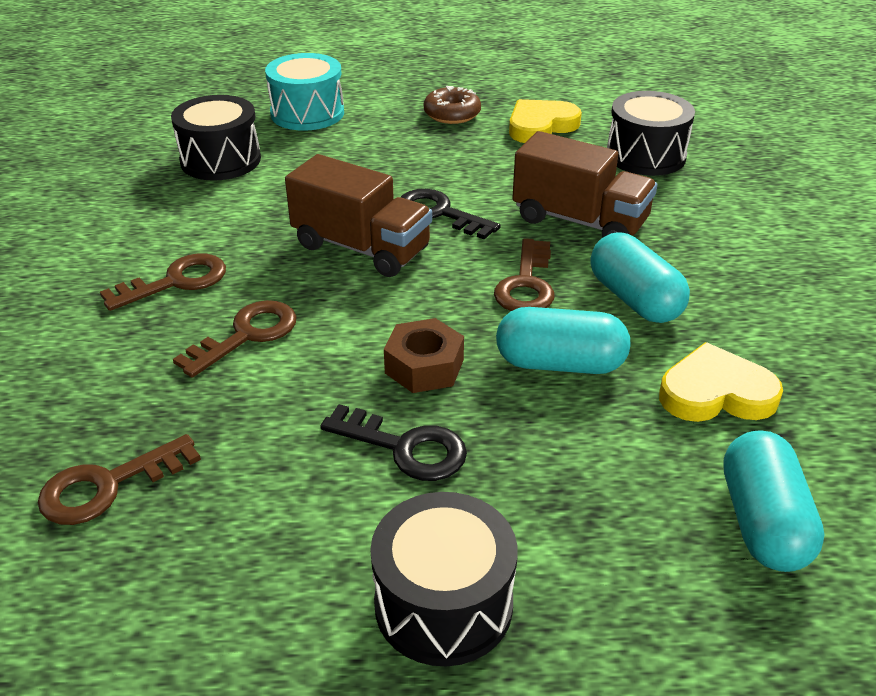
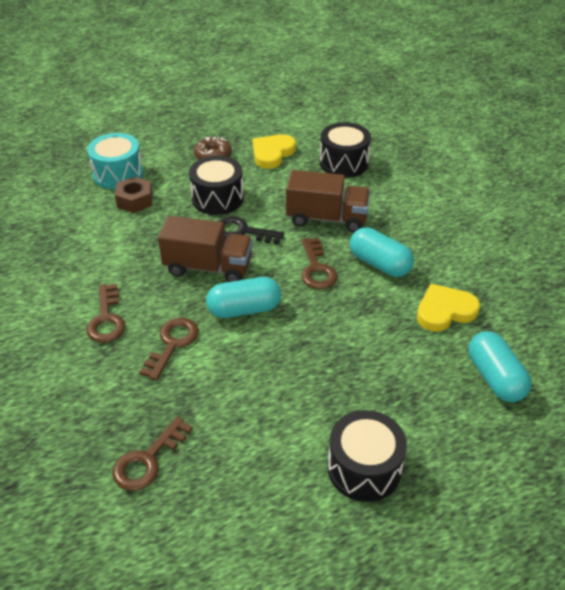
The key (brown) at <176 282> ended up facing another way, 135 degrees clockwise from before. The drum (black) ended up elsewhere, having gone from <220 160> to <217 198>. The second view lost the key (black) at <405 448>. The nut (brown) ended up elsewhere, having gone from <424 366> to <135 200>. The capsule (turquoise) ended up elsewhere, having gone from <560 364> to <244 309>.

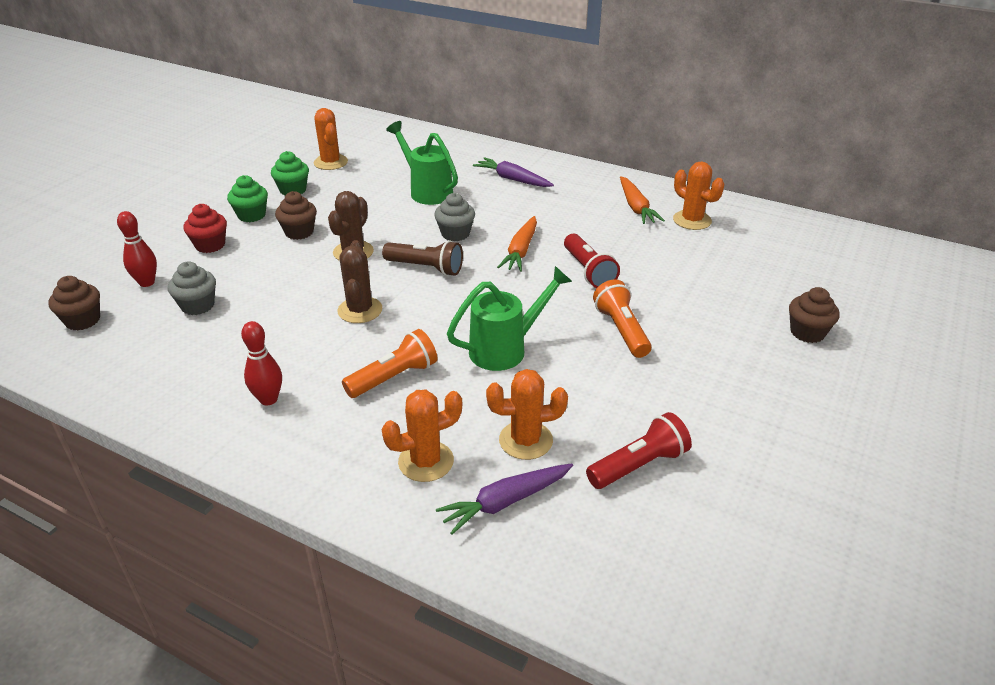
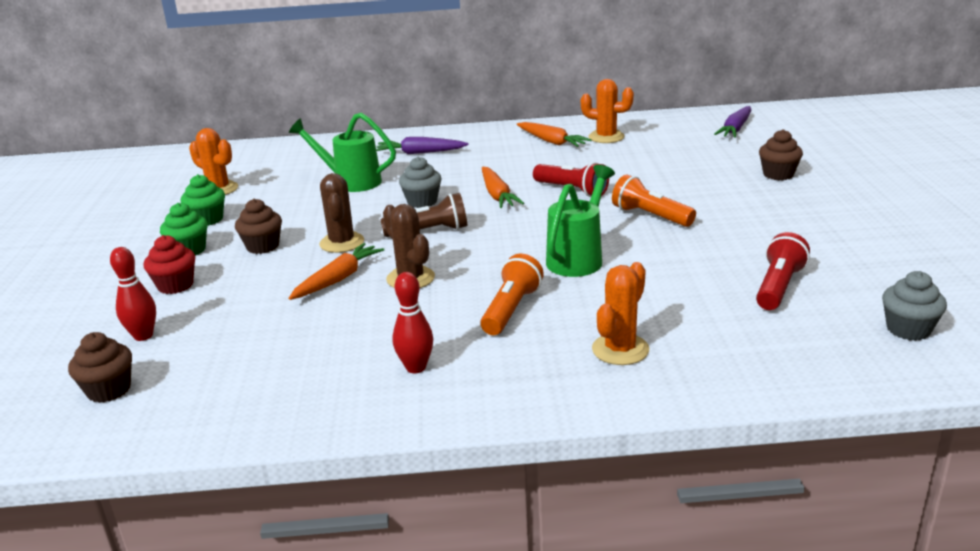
The cupcake (grey) ended up elsewhere, having gone from <198 306> to <908 329>. The carrot (purple) ended up elsewhere, having gone from <506 502> to <735 129>. The second view lost the cactus (orange) at <525 440>. The second view gained the carrot (orange) at <338 279>.

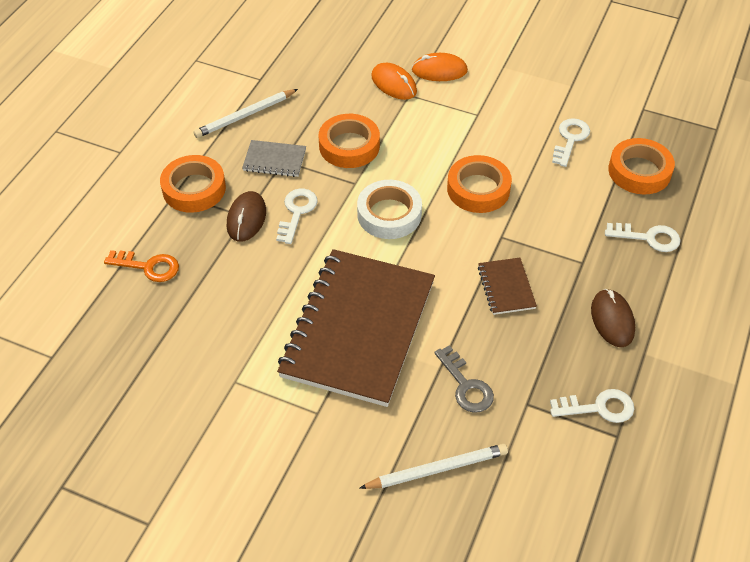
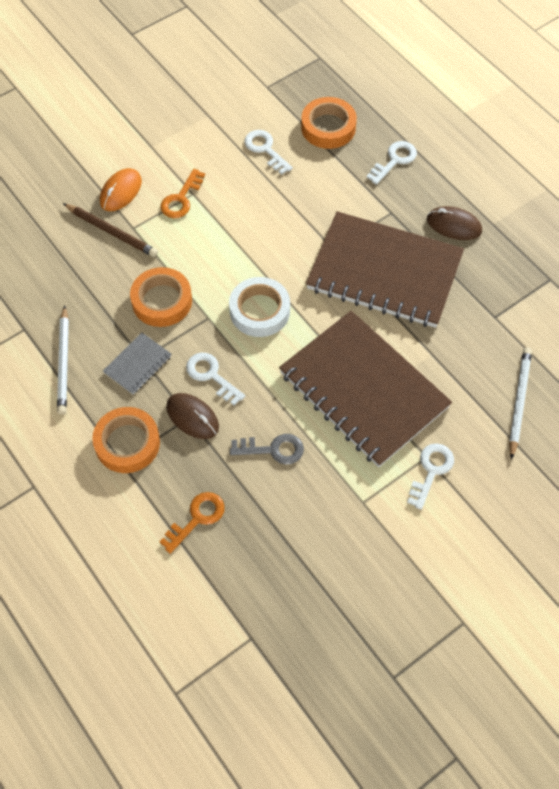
Where the mouse (orange) stood at <394 84>, the pencil (brown) came to stand at <111 232>. The key (grey) ended up elsewhere, having gone from <466 385> to <273 449>. The second view lost the tape (orange) at <478 189>. The size of the notebook (brown) at <506 287> changed by a factor of 2.46. The key (white) ended up elsewhere, having gone from <598 407> to <431 471>. The second view gained the key (orange) at <181 199>.

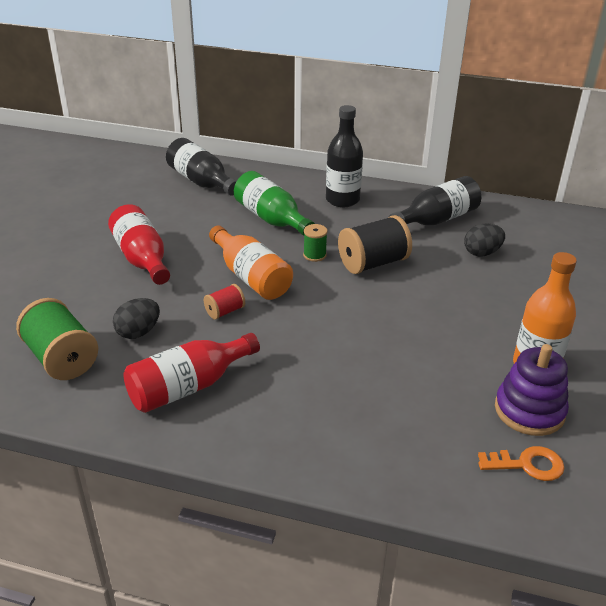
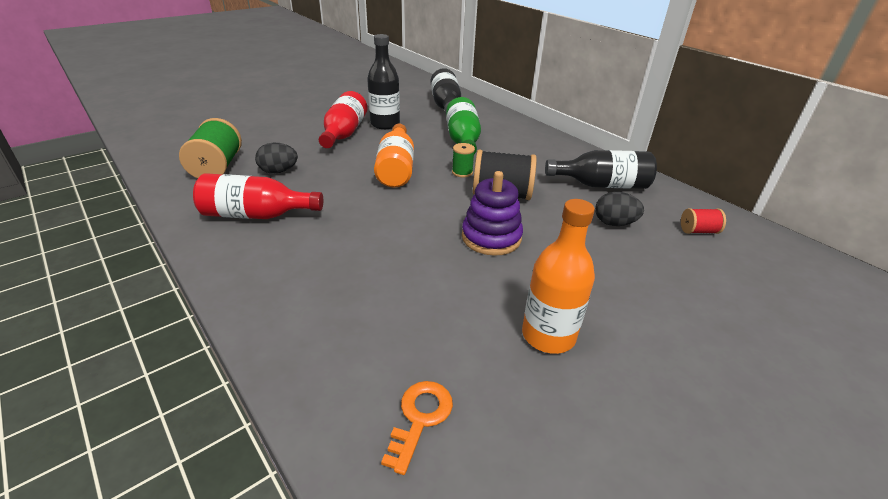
The spool (red) ended up elsewhere, having gone from <225 311> to <698 231>. The bottle (black) ended up elsewhere, having gone from <342 200> to <385 124>. The key (orange) at <527 465> ended up facing another way, 105 degrees counterclockwise from before. The stacking toy (purple) ended up elsewhere, having gone from <529 410> to <491 237>.

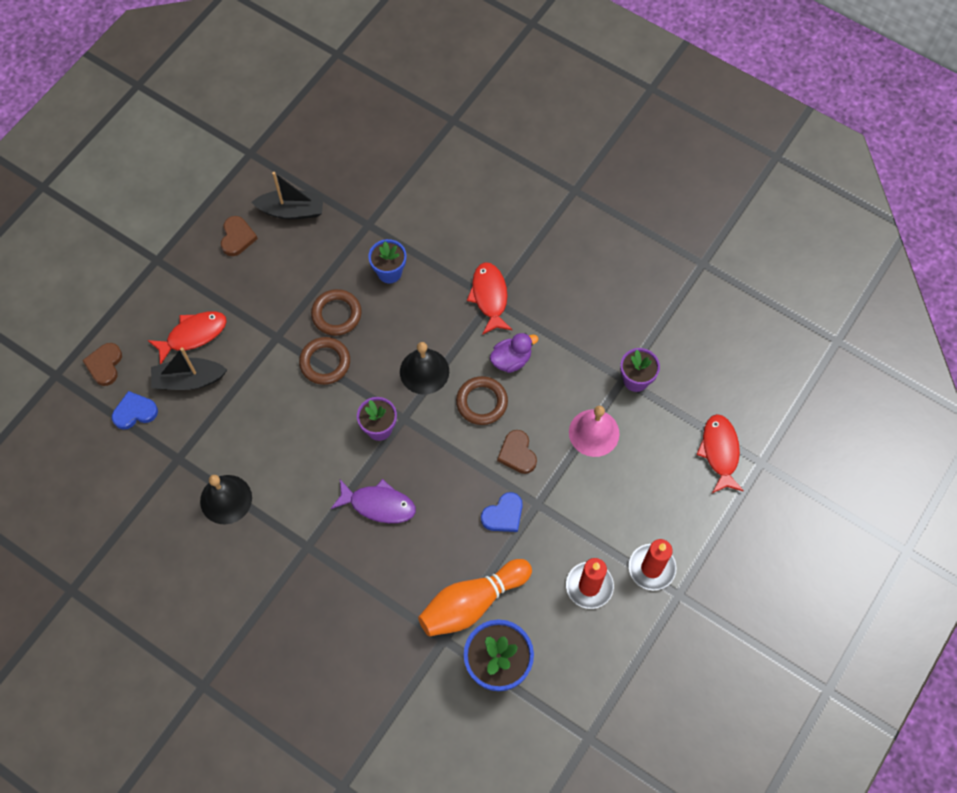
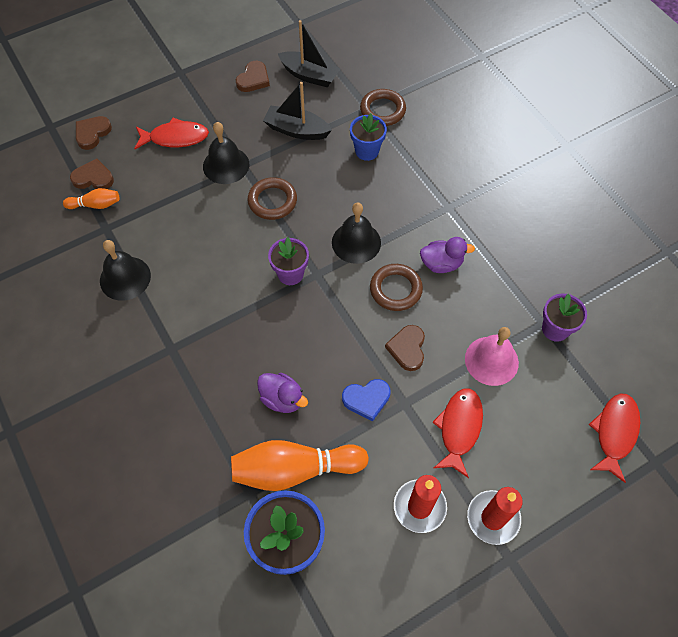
What was the heart (blue) at <135 412> turned into the heart (brown) at <93 178>. The boat (black) ended up elsewhere, having gone from <189 380> to <296 130>. The ring (brown) ended up elsewhere, having gone from <336 314> to <382 110>. The second view lost the fish (purple) at <379 504>. The fish (red) ended up elsewhere, having gone from <489 297> to <459 428>. The second view gained the bowling pin (orange) at <95 205>. The second view gained the bell (black) at <226 165>. The second view gained the duck (purple) at <282 399>.

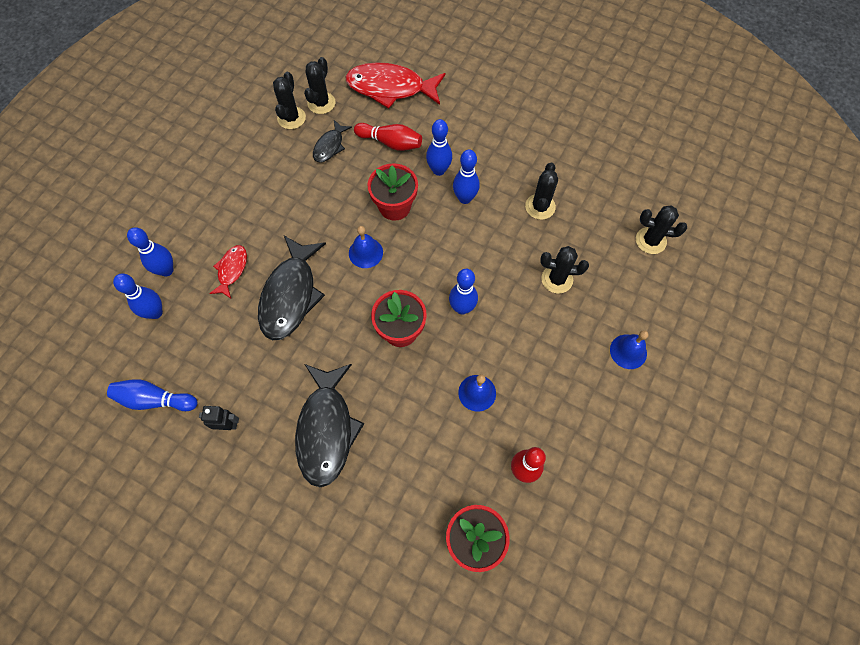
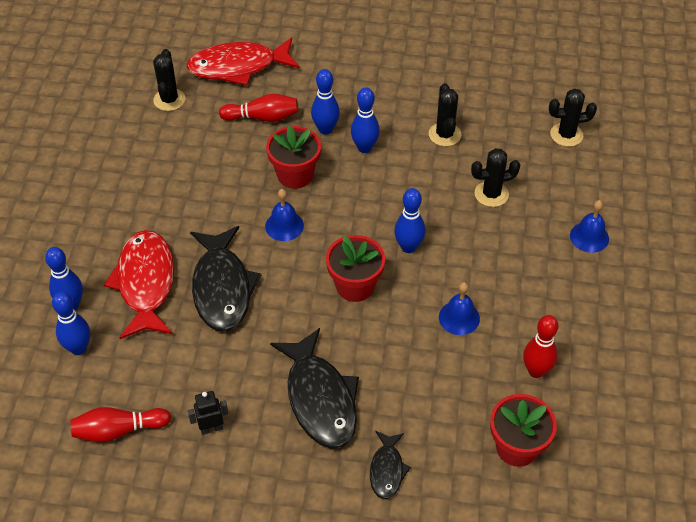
What was the bowling pin (blue) at <155 399> turned into the bowling pin (red) at <118 430>. The size of the fish (red) at <232 270> changed by a factor of 1.93. The second view lost the cactus (black) at <291 118>. The fish (black) ended up elsewhere, having gone from <330 146> to <387 470>.

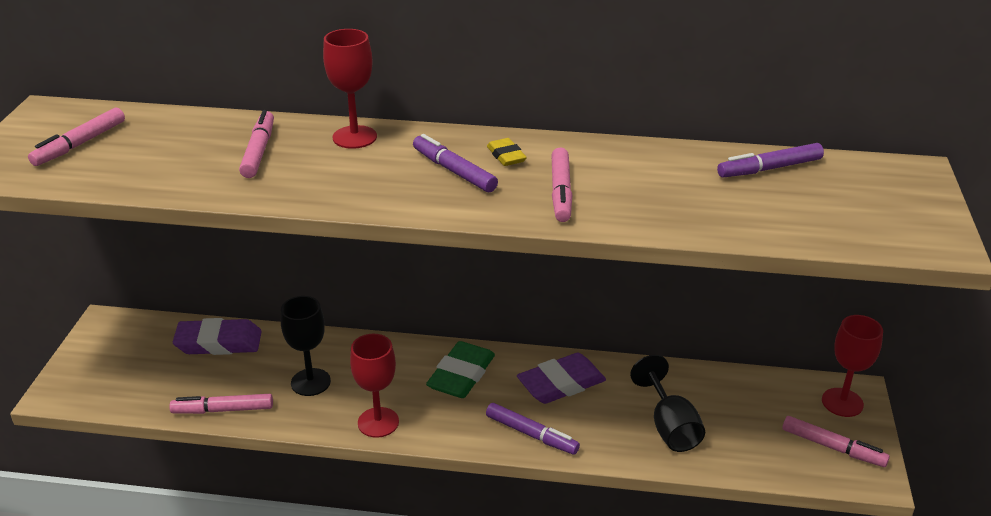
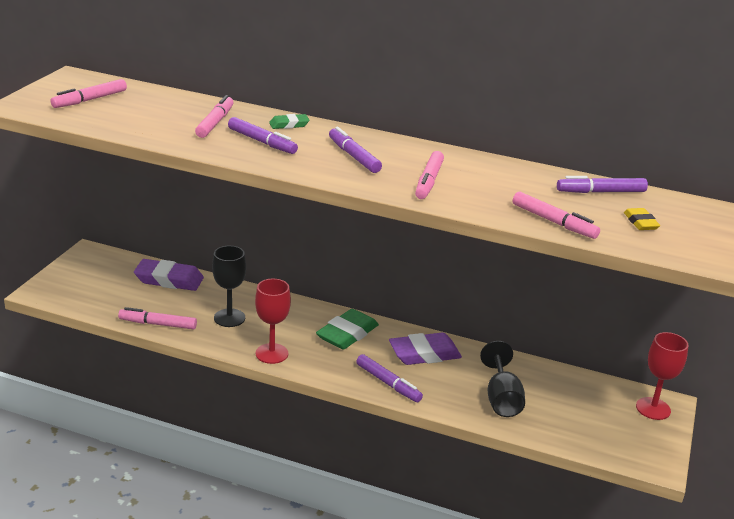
Where the goblet (red) stood at <354 137>, the eraser (green) came to stand at <289 125>. The eraser (yellow) ended up elsewhere, having gone from <506 156> to <640 222>. The marker (pink) ended up elsewhere, having gone from <833 447> to <553 222>. The second view gained the marker (purple) at <262 142>.

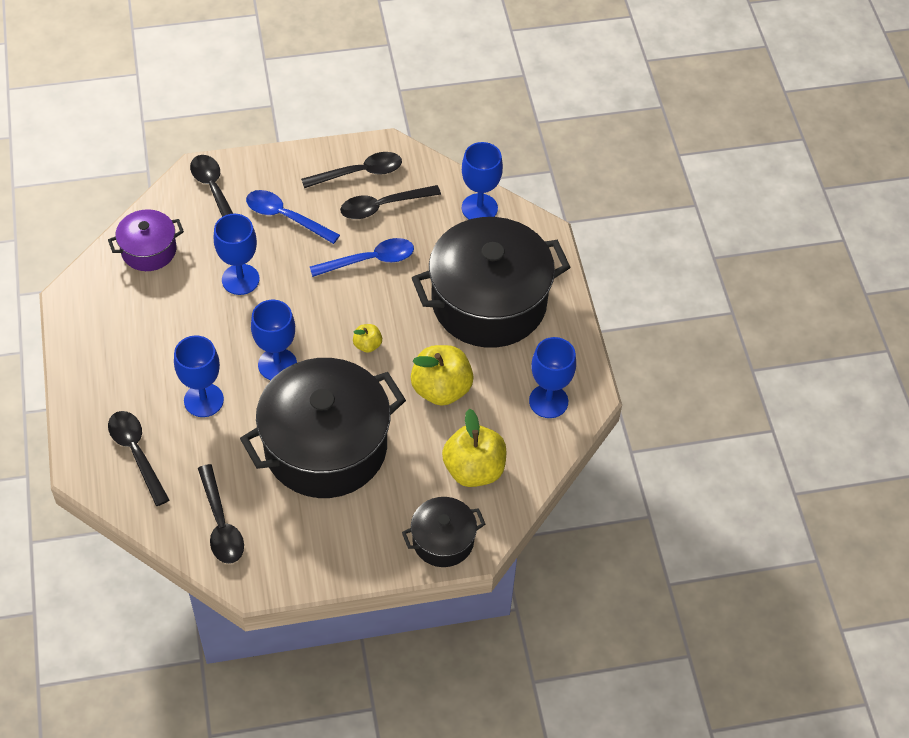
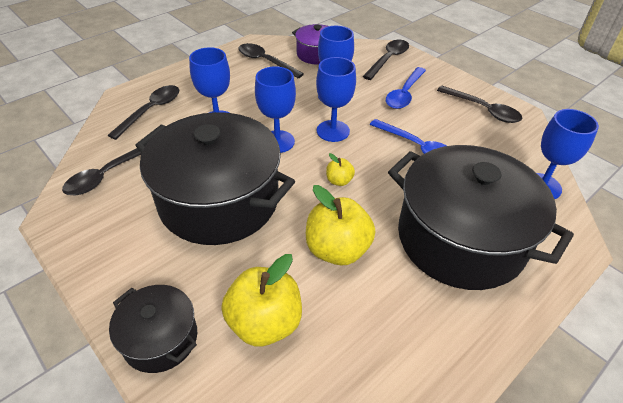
The spoon (blue) at <286 217> ended up facing another way, 150 degrees counterclockwise from before. The spoon (black) ended up elsewhere, having gone from <383 206> to <265 62>. The goblet (blue) ended up elsewhere, having gone from <548 401> to <333 131>.

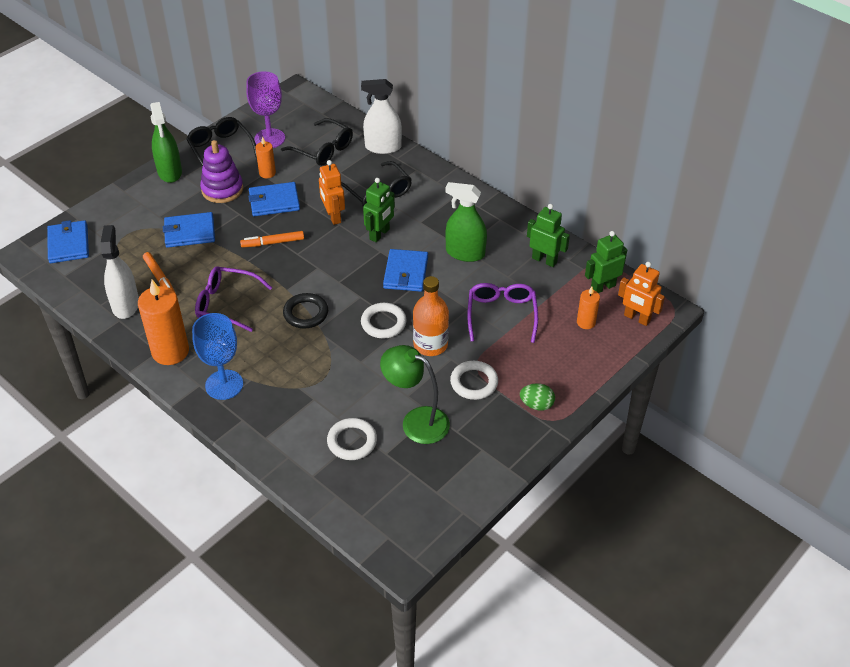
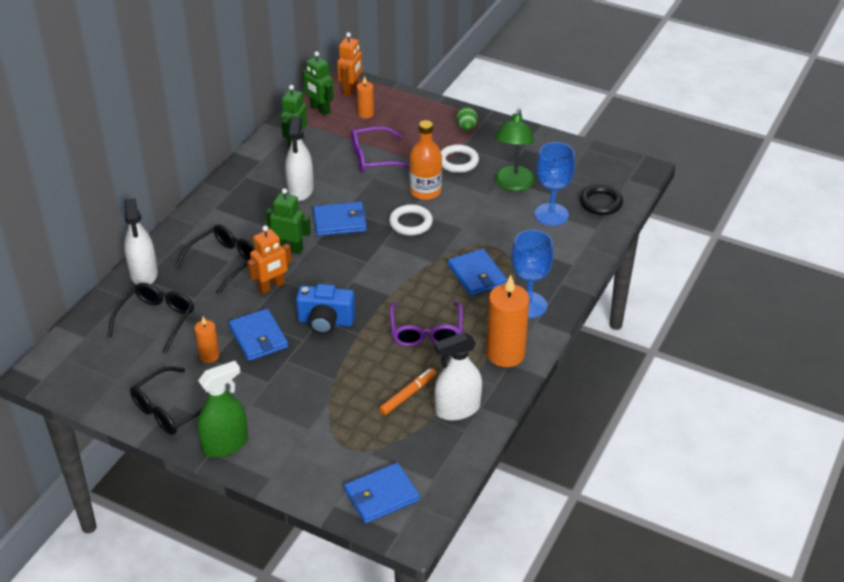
The wallet (blue) ended up elsewhere, having gone from <189 232> to <477 275>. The second view lost the stacking toy (purple) at <222 189>. Where the marker (orange) stood at <273 243>, the camera (blue) came to stand at <325 321>. The second view lost the goblet (purple) at <269 138>. The ring (black) ended up elsewhere, having gone from <306 313> to <601 203>. Where the ring (white) stood at <352 441>, the goblet (blue) came to stand at <551 214>. What was the spray bottle (green) at <465 253> turned into the spray bottle (white) at <300 190>.

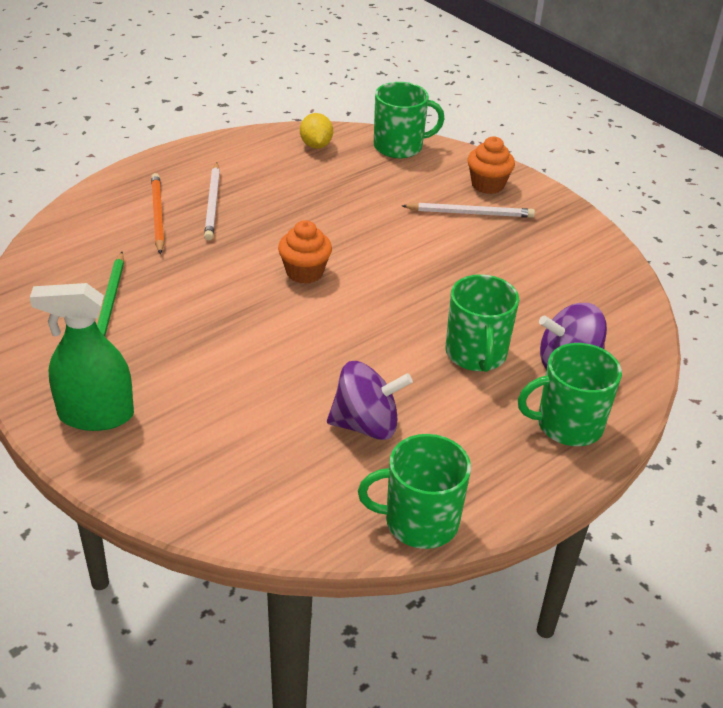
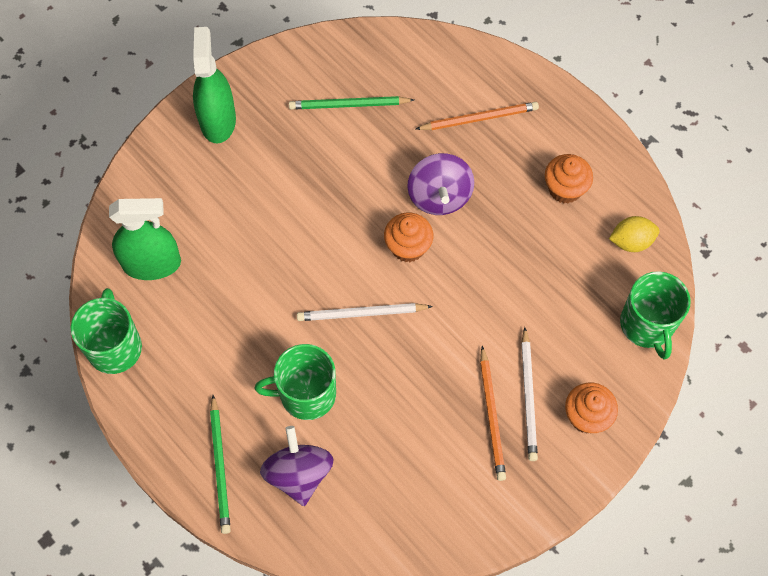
The pencil (white) ended up elsewhere, having gone from <213 203> to <361 313>. The spinning top (purple) ended up elsewhere, having gone from <366 425> to <439 196>. Where the mug (green) stood at <568 424>, the pencil (green) came to stand at <220 466>. The second view gained the spray bottle (green) at <152 263>. The second view gained the pencil (orange) at <492 415>. The second view gained the cupcake (orange) at <565 189>.

